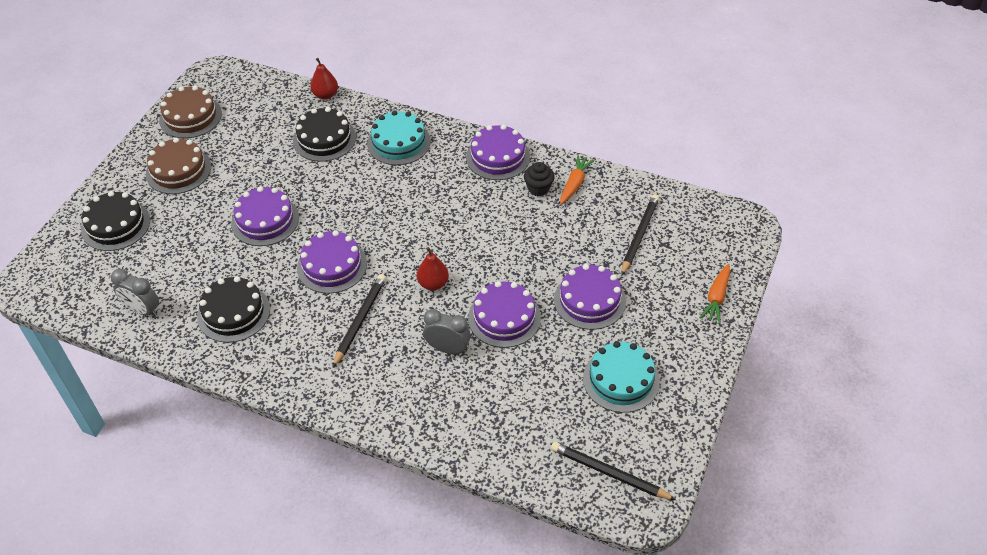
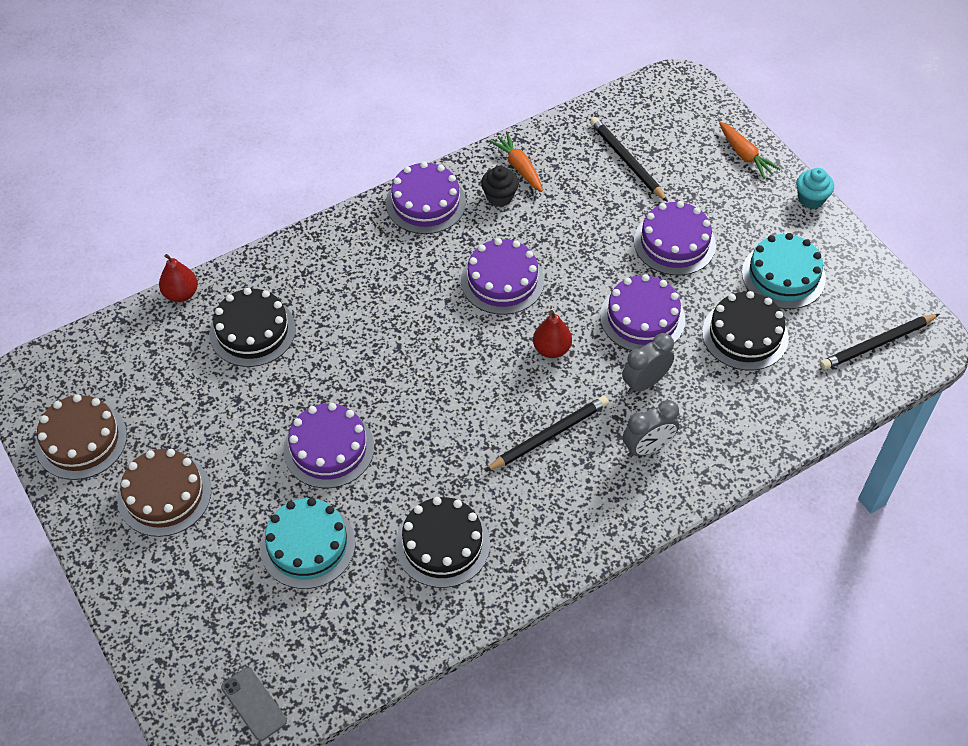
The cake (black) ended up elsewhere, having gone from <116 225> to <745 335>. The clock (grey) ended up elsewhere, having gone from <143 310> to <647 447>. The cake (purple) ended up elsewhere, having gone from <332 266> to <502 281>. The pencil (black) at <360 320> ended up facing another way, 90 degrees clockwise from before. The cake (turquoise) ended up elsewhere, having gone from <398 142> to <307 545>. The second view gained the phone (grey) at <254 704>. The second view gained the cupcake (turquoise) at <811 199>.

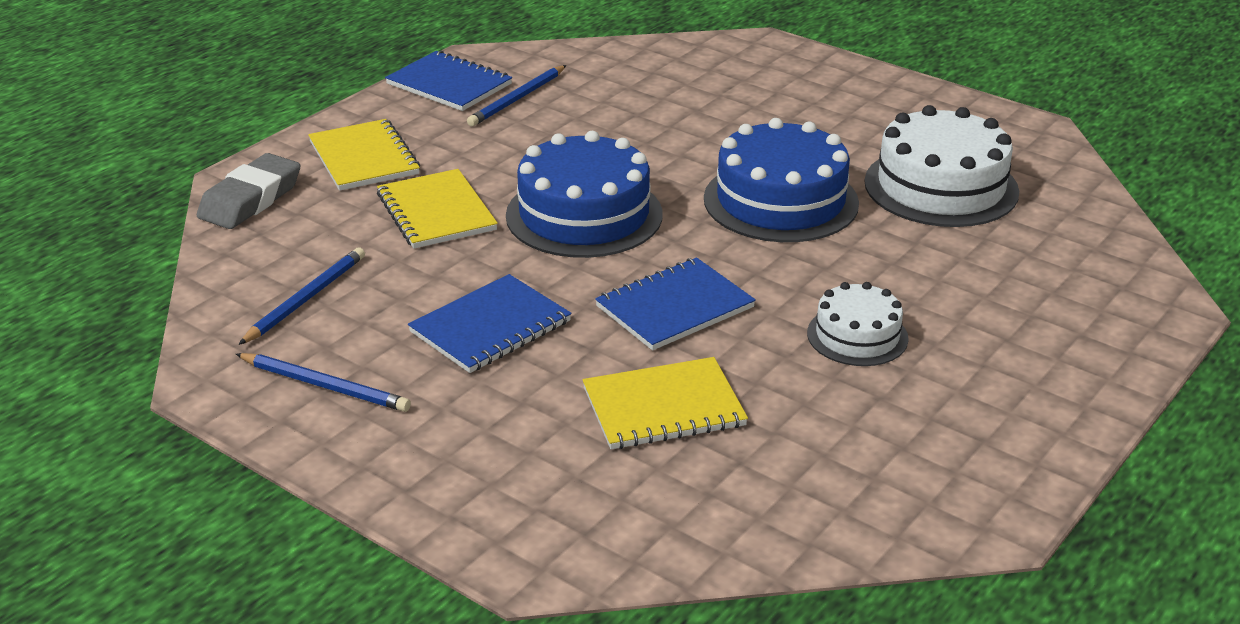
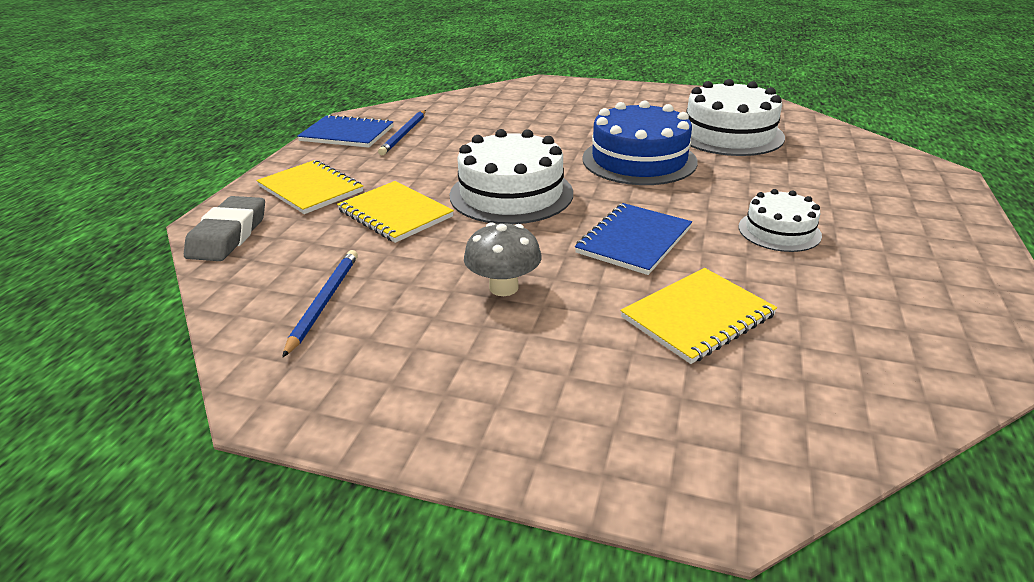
The second view lost the pencil (blue) at <325 386>. Where the notebook (blue) stood at <490 327>, the mushroom (grey) came to stand at <503 287>. What was the cake (blue) at <584 215> turned into the cake (white) at <511 194>.

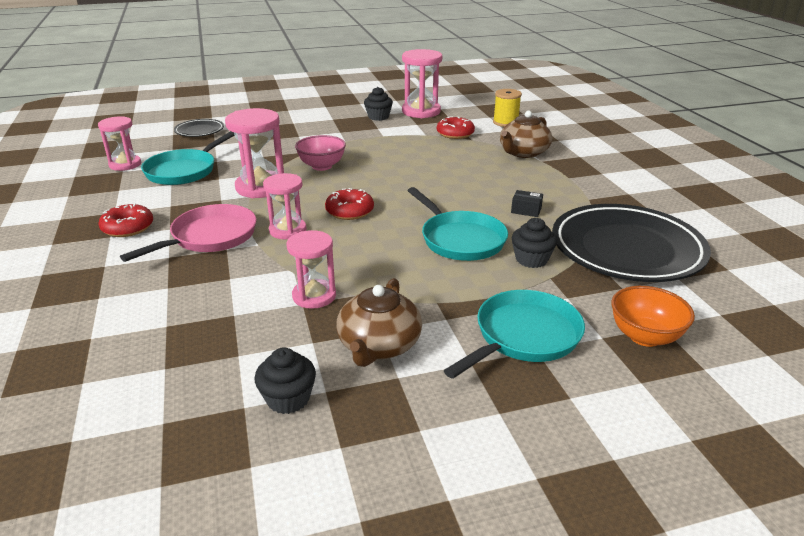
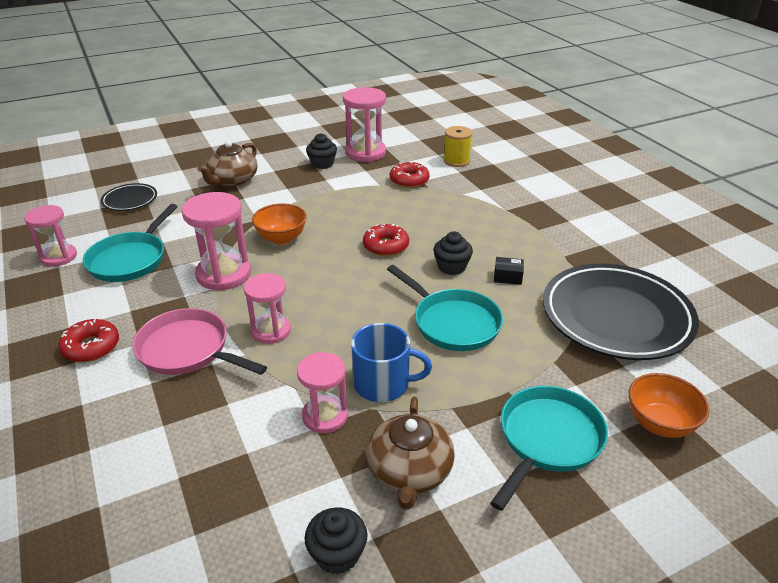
The pan (pink) at <209 237> ended up facing another way, 90 degrees counterclockwise from before. What was the bowl (pink) at <322 166> turned into the bowl (orange) at <281 238>. The donut (red) ended up elsewhere, having gone from <349 211> to <386 246>. The teapot (brown) ended up elsewhere, having gone from <523 153> to <232 180>. The cupcake (black) ended up elsewhere, having gone from <531 259> to <451 267>. The second view gained the mug (blue) at <383 384>.

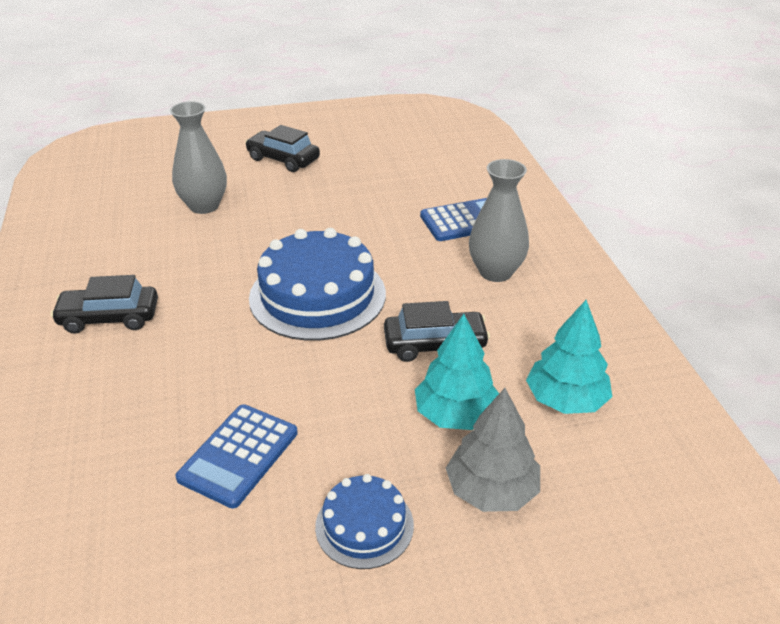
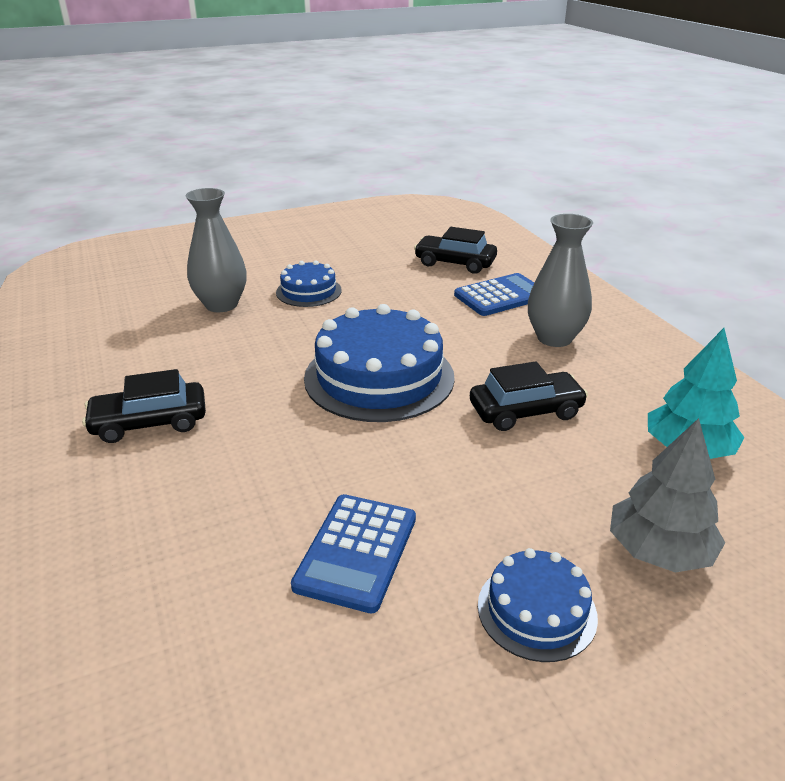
The car (black) ended up elsewhere, having gone from <283 159> to <455 263>. The second view lost the tree (turquoise) at <456 414>. The second view gained the cake (blue) at <308 291>.

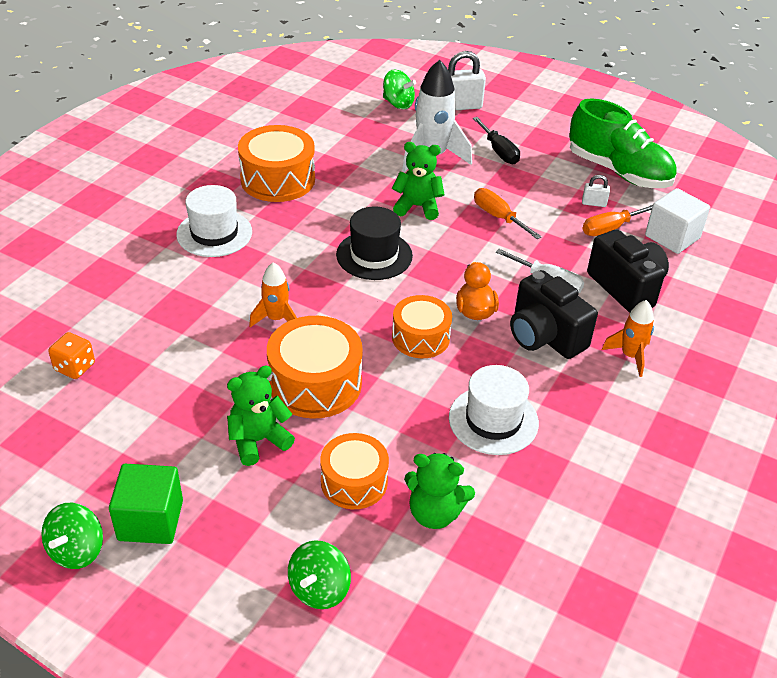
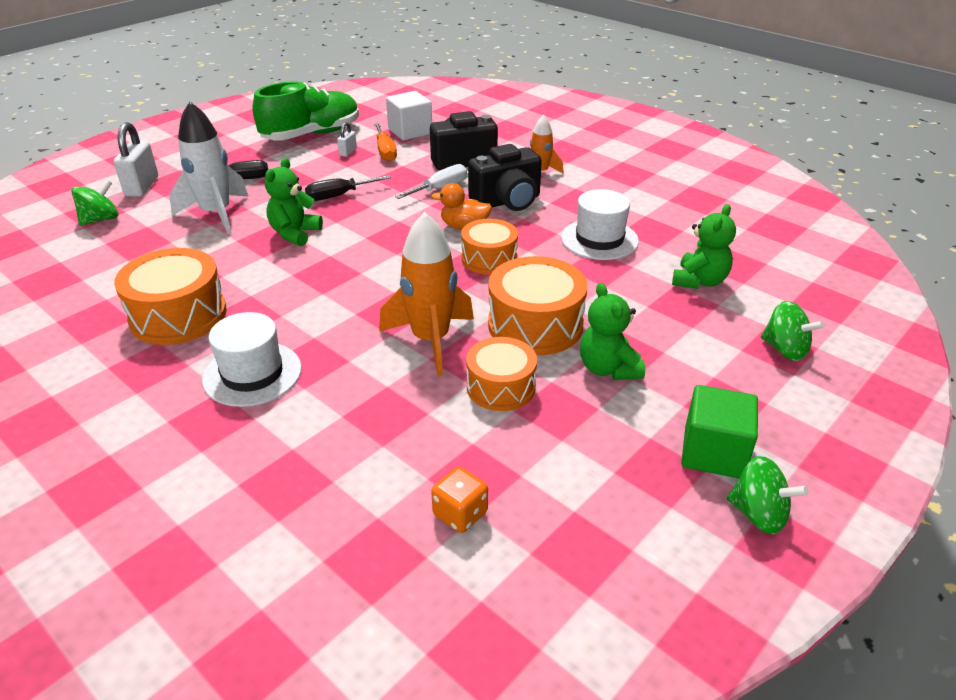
The size of the rocket (orange) at <276 319> changed by a factor of 1.75. The drum (orange) ended up elsewhere, having gone from <354 482> to <501 387>. The second view lost the hat (black) at <374 255>. What was the screwdriver (orange) at <498 217> turned into the screwdriver (black) at <338 196>.

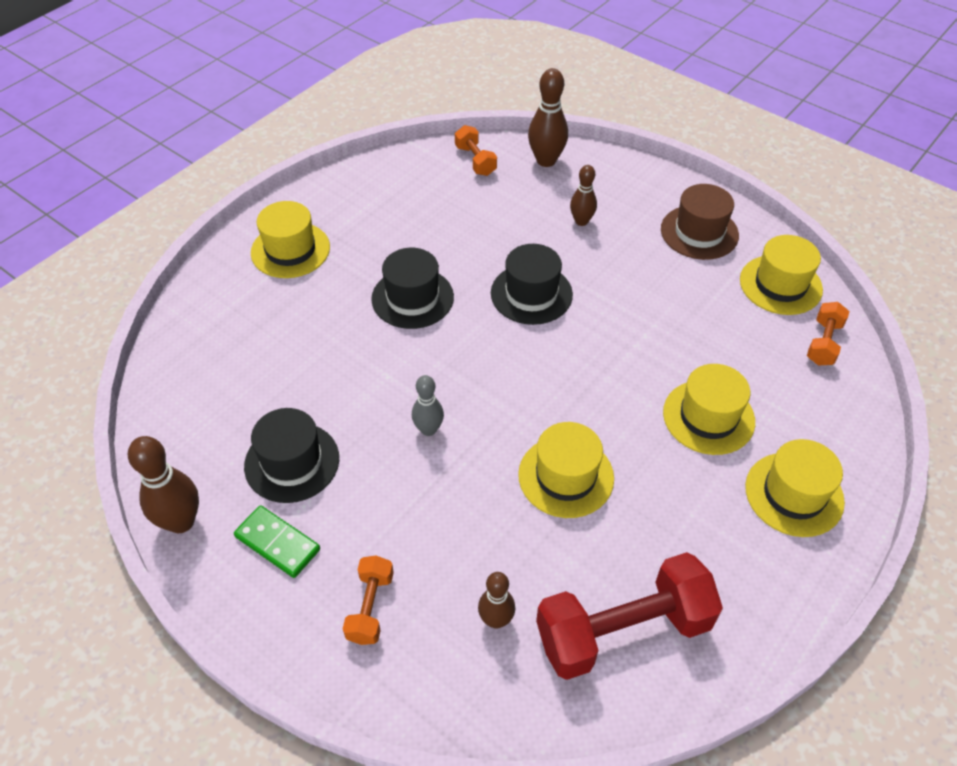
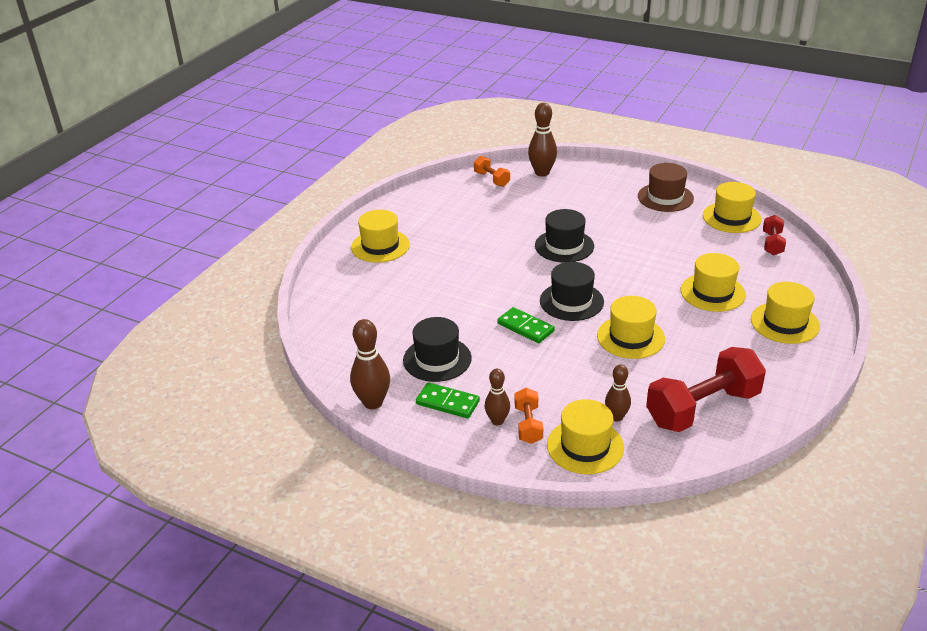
The hat (black) ended up elsewhere, having gone from <412 298> to <571 301>. Where the bowling pin (grey) stood at <428 429>, the domino (green) came to stand at <525 327>. The bowling pin (brown) ended up elsewhere, having gone from <581 221> to <497 421>. What was the dumbbell (orange) at <823 343> turned into the dumbbell (red) at <772 244>. The second view gained the hat (yellow) at <585 446>.

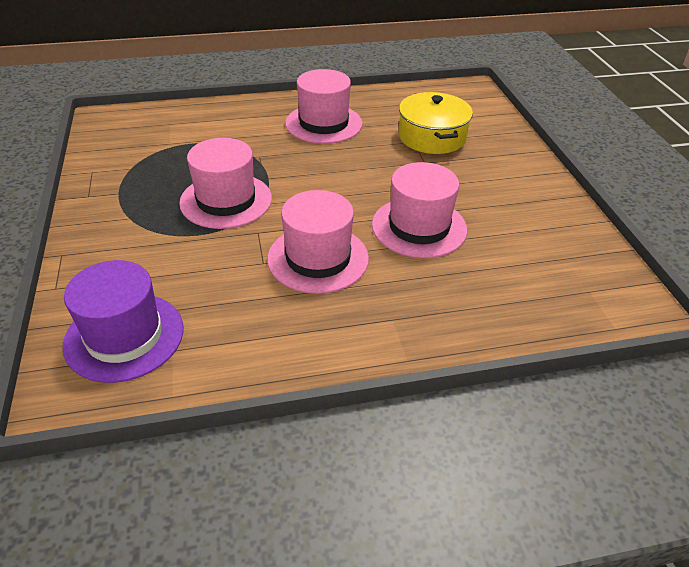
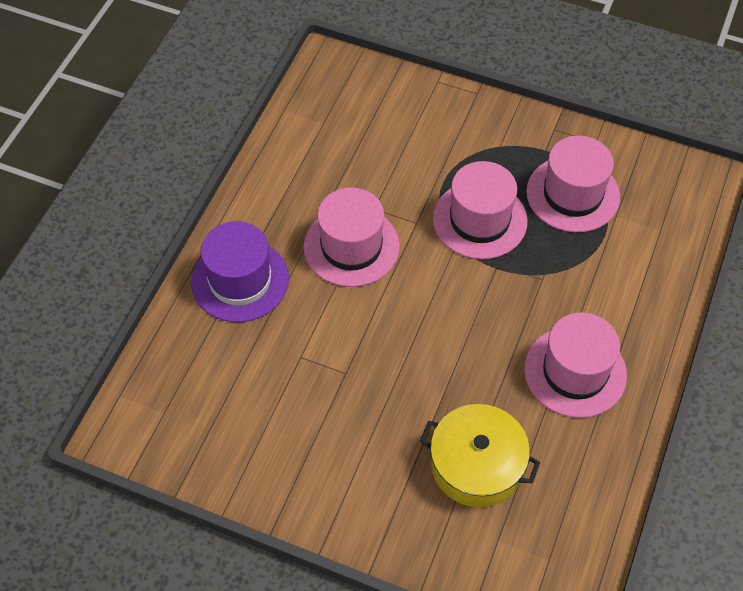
The hat (purple) ended up elsewhere, having gone from <124 336> to <240 280>. The hat (pink) ended up elsewhere, having gone from <419 227> to <572 194>.

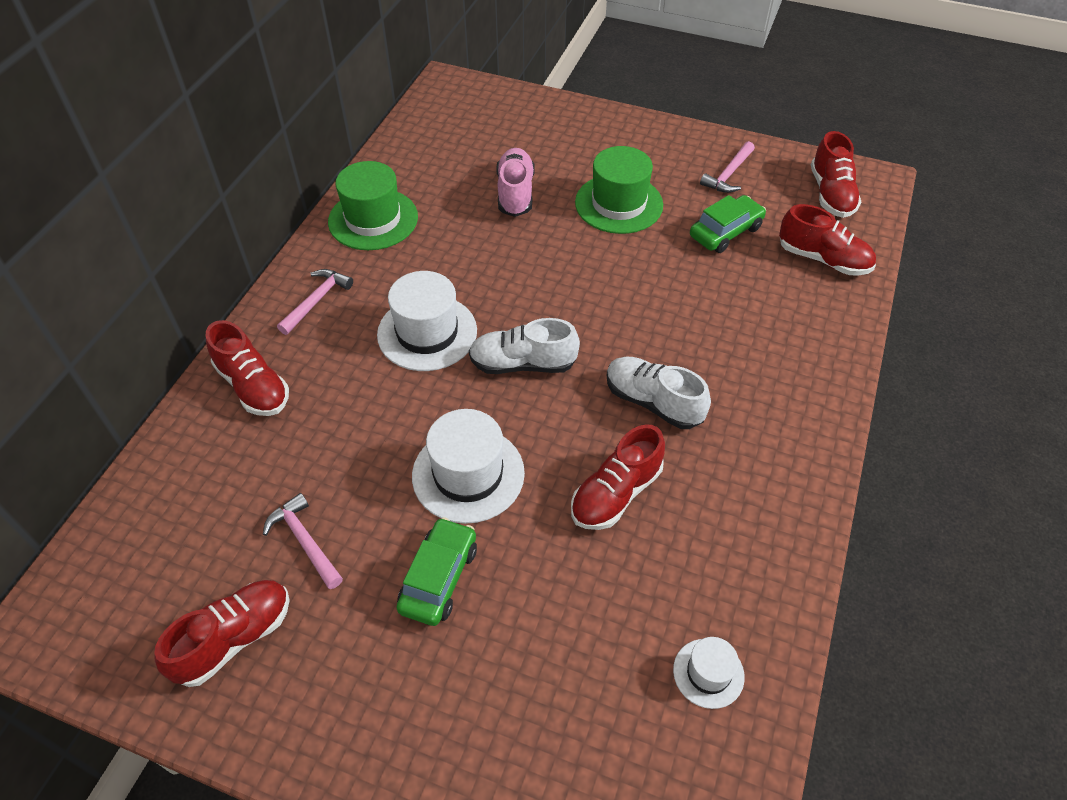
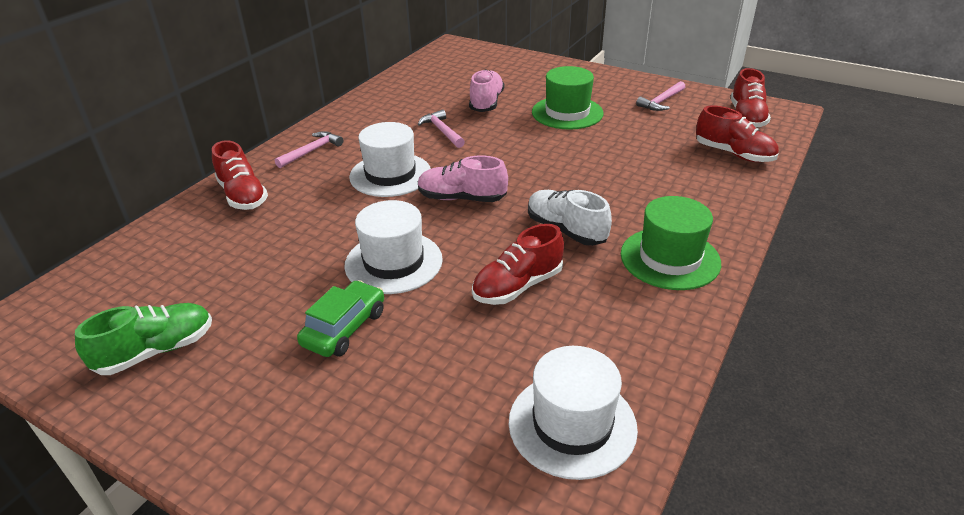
What was the shoe (red) at <234 639> turned into the shoe (green) at <156 351>. The hammer (pink) ended up elsewhere, having gone from <305 541> to <442 131>. The hat (green) ended up elsewhere, having gone from <373 219> to <670 258>. What was the shoe (white) at <523 364> turned into the shoe (pink) at <462 198>. The size of the hat (white) at <708 673> changed by a factor of 1.84. The second view lost the car (green) at <725 232>.

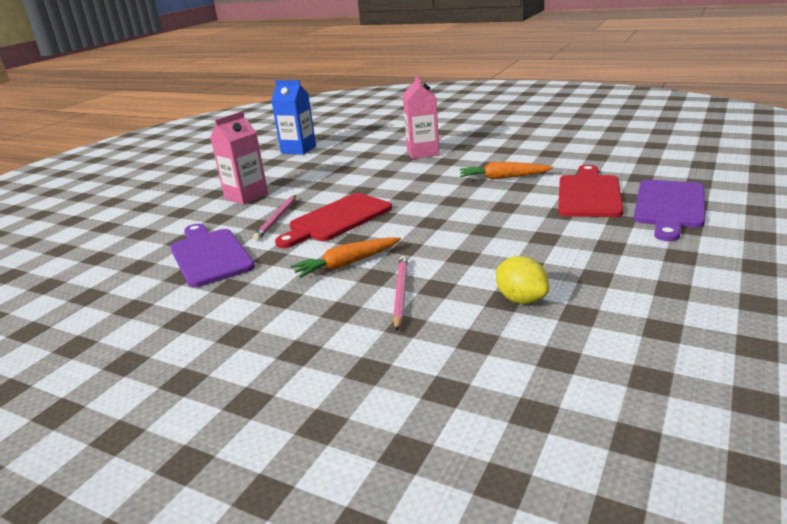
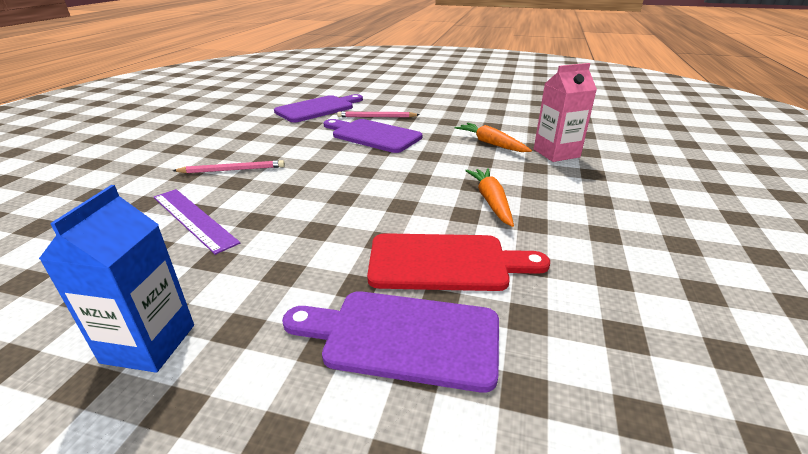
The second view lost the carton (pink) at <246 196>. The carton (blue) ended up elsewhere, having gone from <298 150> to <149 343>. What was the cutting board (red) at <337 219> turned into the cutting board (purple) at <373 135>. The carrot (orange) ended up elsewhere, having gone from <347 264> to <491 144>. Where the lemon (yellow) stood at <521 299>, the ruler (purple) came to stand at <193 219>.

